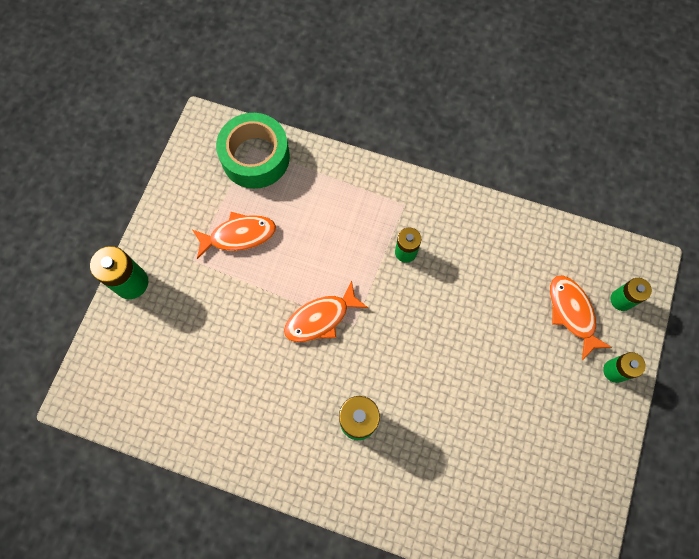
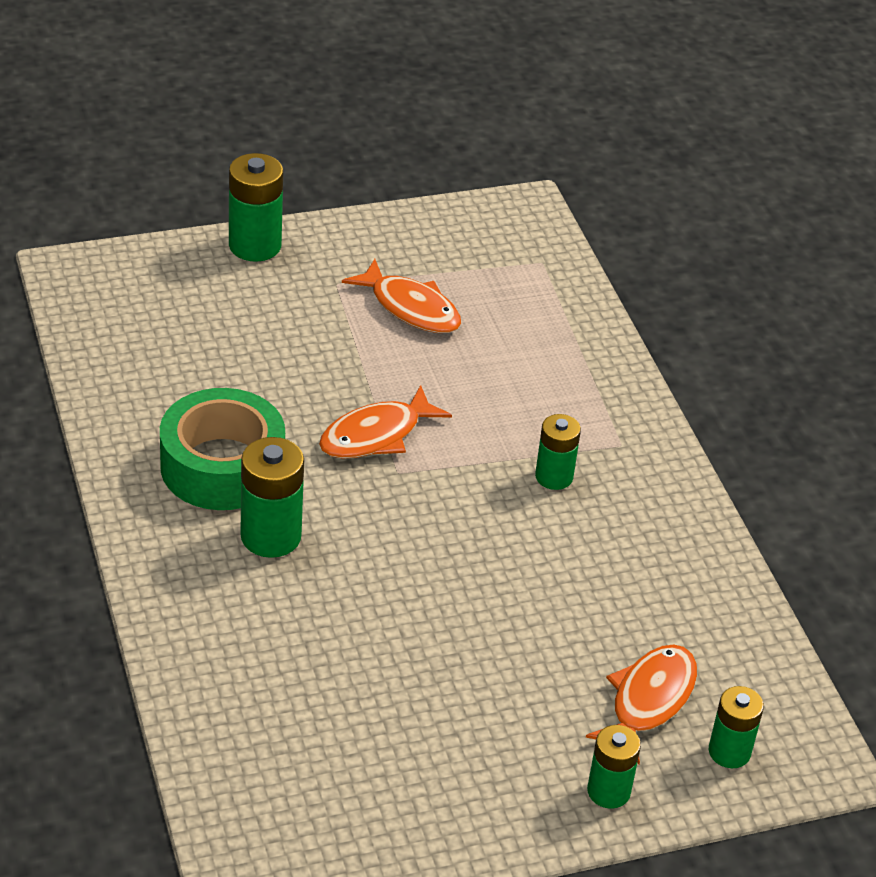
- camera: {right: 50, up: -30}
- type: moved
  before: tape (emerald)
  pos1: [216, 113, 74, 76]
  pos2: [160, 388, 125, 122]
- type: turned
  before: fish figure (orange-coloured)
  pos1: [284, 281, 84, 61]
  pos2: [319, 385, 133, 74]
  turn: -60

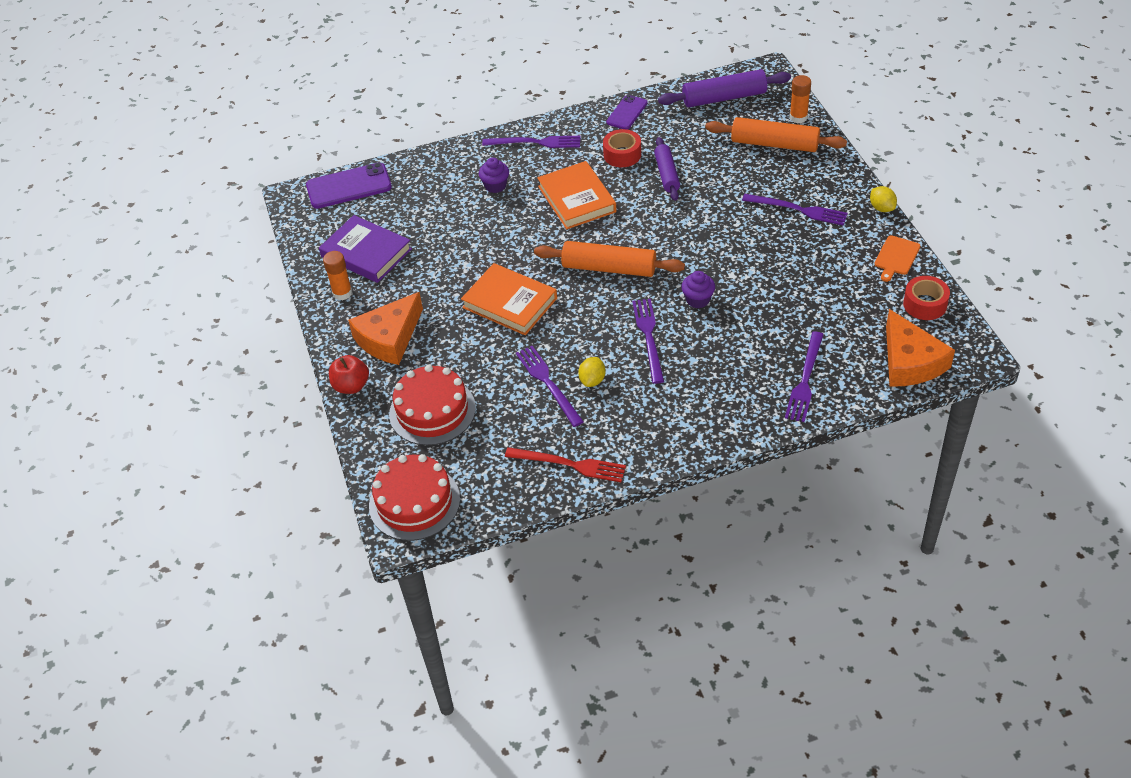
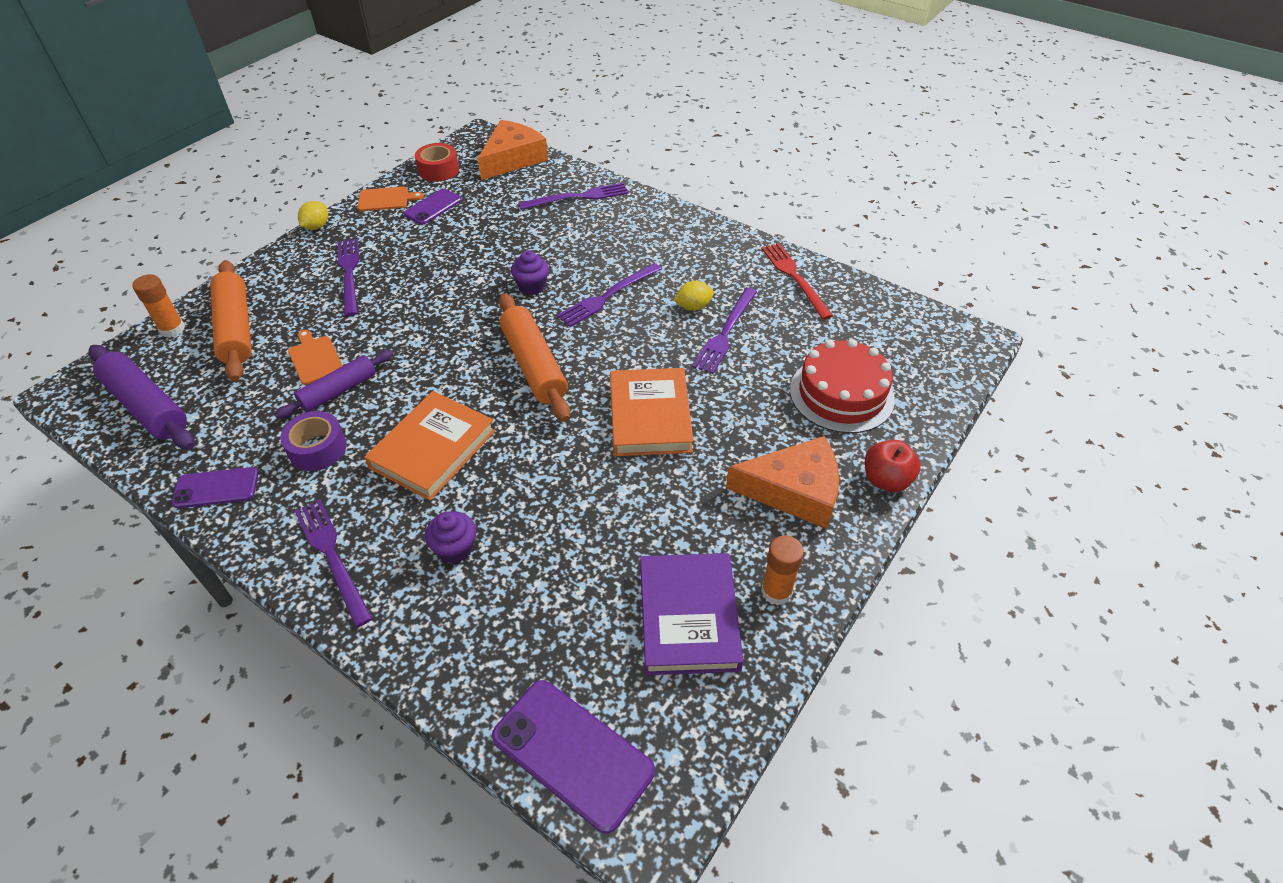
- camera: {right: -130, up: 0}
- type: removed
  before: cake (crimson)
  pos1: [369, 454, 91, 87]
- type: added
  after: chopping board (orange-coloured)
  pos2: [288, 330, 55, 55]
- type: added
  after: phone (violet)
  pos2: [404, 188, 58, 37]
- type: recoloured
  before: tape (crimson)
  after: tape (violet)
  pos1: [603, 129, 38, 38]
  pos2: [280, 411, 67, 60]

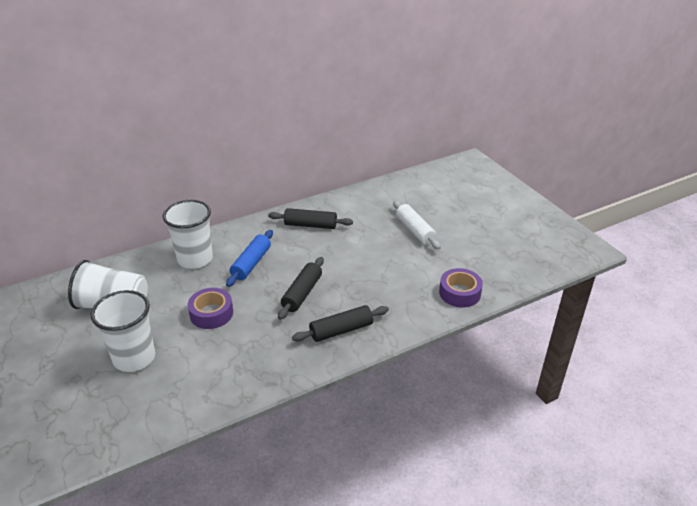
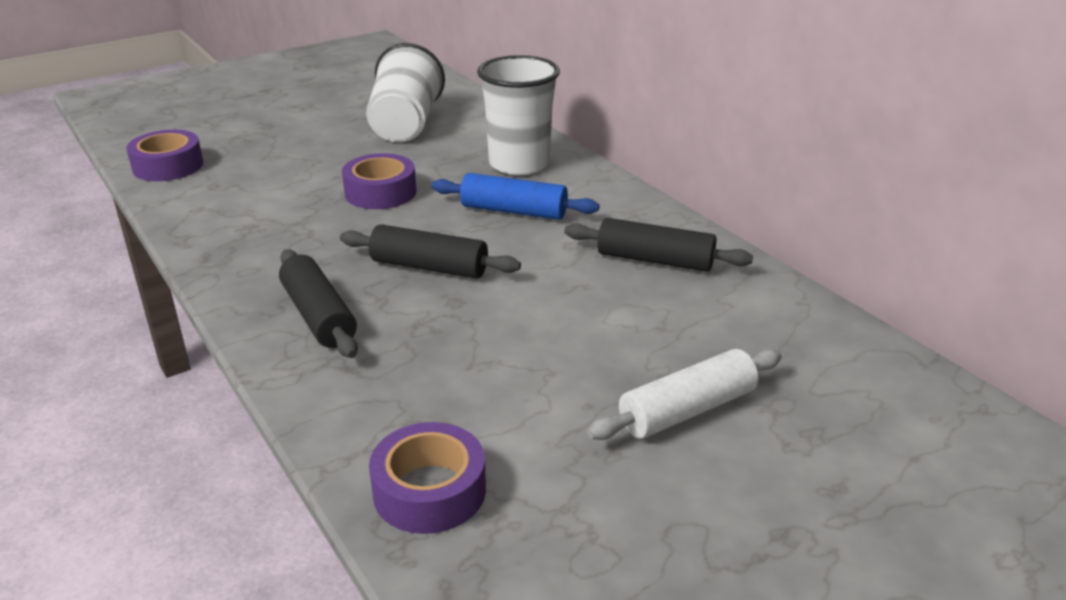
- camera: {right: 85, up: -5}
- type: removed
  before: cup (snow-white)
  pos1: [91, 290, 64, 82]
- type: added
  after: tape (violet)
  pos2: [126, 129, 77, 52]
- type: turned
  before: rolling pin (black)
  pos1: [268, 208, 85, 21]
  pos2: [564, 218, 189, 54]
  turn: -75

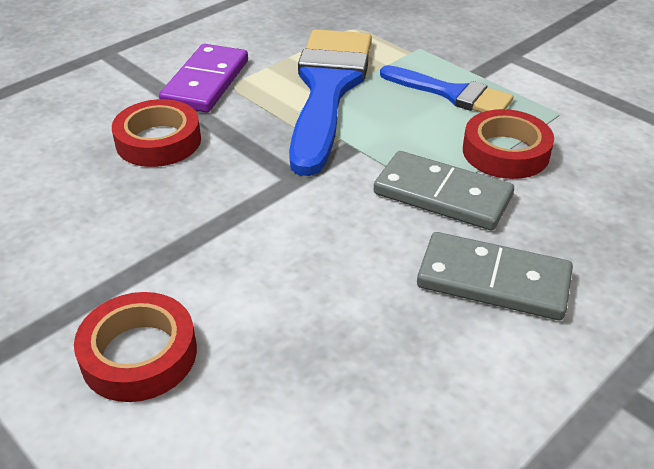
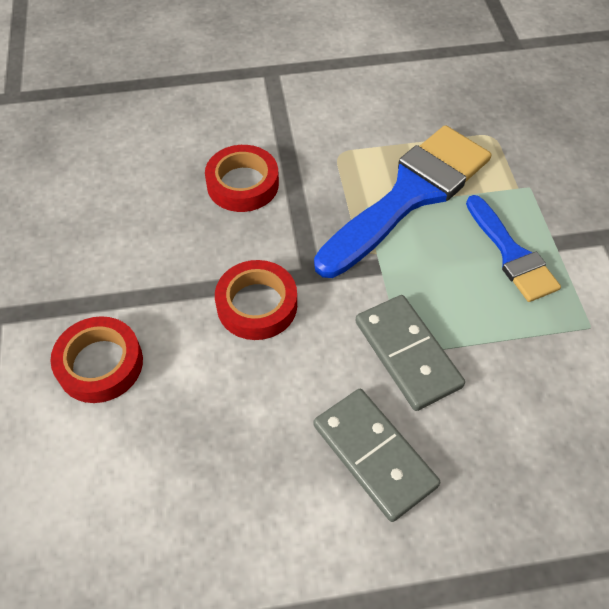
- camera: {right: 35, up: 15}
- type: removed
  before: domino tile (violet)
  pos1: [159, 44, 89, 69]
- type: moved
  before: tape (crimson)
  pos1: [463, 109, 91, 70]
  pos2: [215, 260, 82, 80]

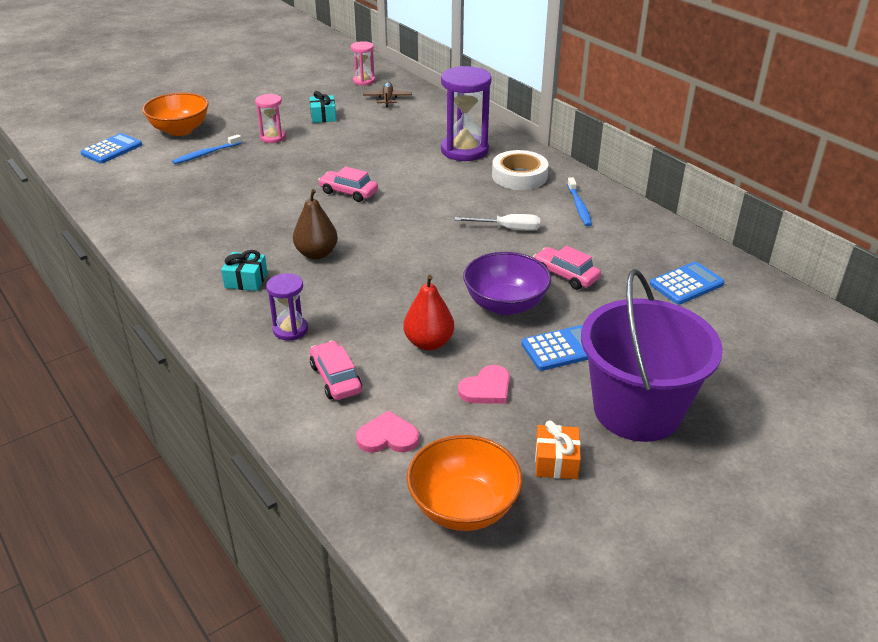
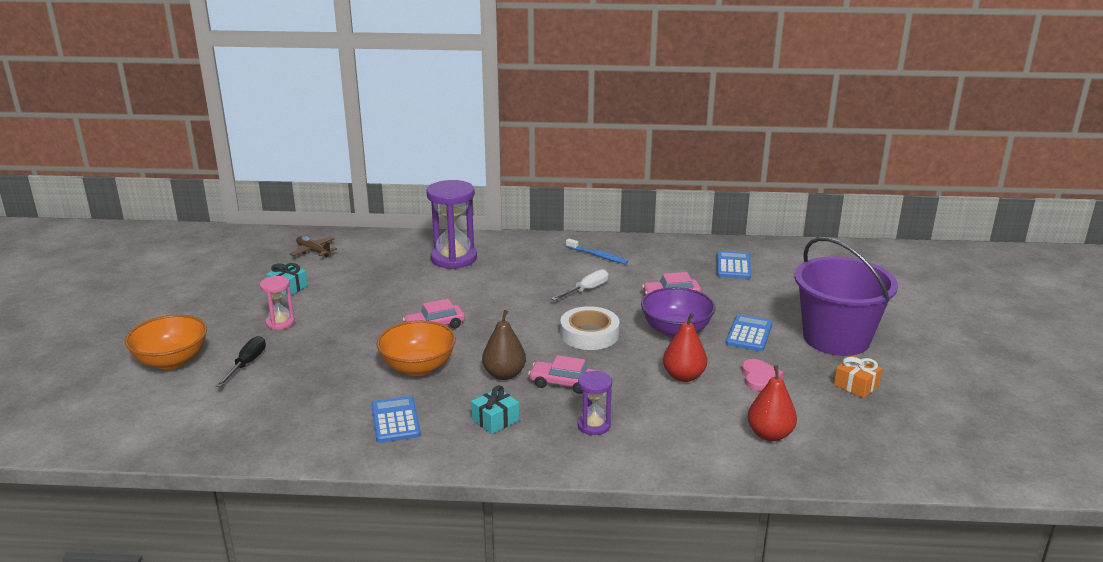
- camera: {right: -50, up: -10}
- type: removed
  before: hourglass (pink)
  pos1: [351, 41, 24, 45]
- type: moved
  before: adding machine (royal blue)
  pos1: [81, 133, 61, 31]
  pos2: [371, 396, 50, 47]
- type: moved
  before: toy car (pink)
  pos1: [310, 341, 52, 59]
  pos2: [528, 355, 68, 39]
- type: moved
  before: serving bowl (orange-coloured)
  pos1: [407, 435, 115, 96]
  pos2: [376, 320, 80, 56]
- type: moved
  before: tape (snow-white)
  pos1: [492, 150, 57, 40]
  pos2: [560, 306, 60, 44]
- type: replaced
  before: toothbrush (royal blue)
  after: screwdriver (black)
  pos1: [172, 134, 70, 30]
  pos2: [216, 336, 50, 51]
- type: replaced
  before: love heart (pink)
  after: toy pear (crimson)
  pos1: [356, 411, 63, 42]
  pos2: [748, 365, 49, 76]

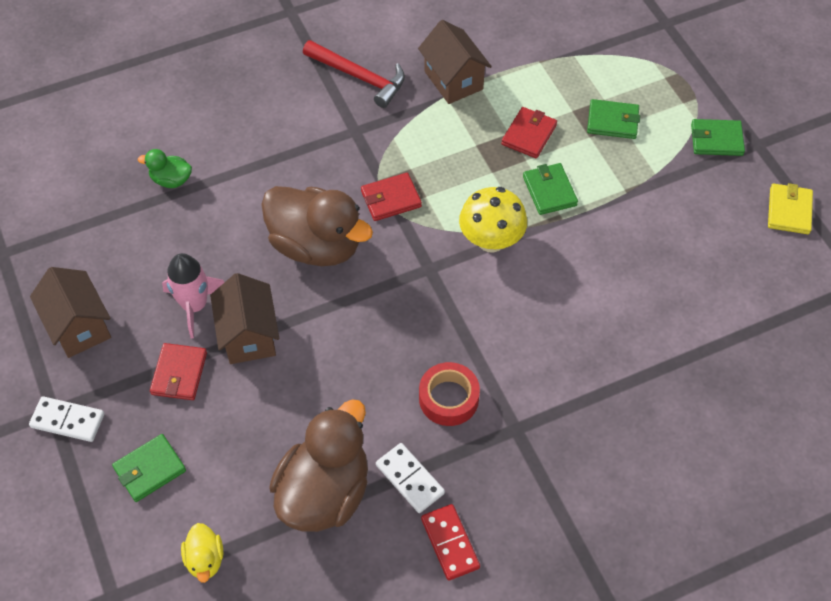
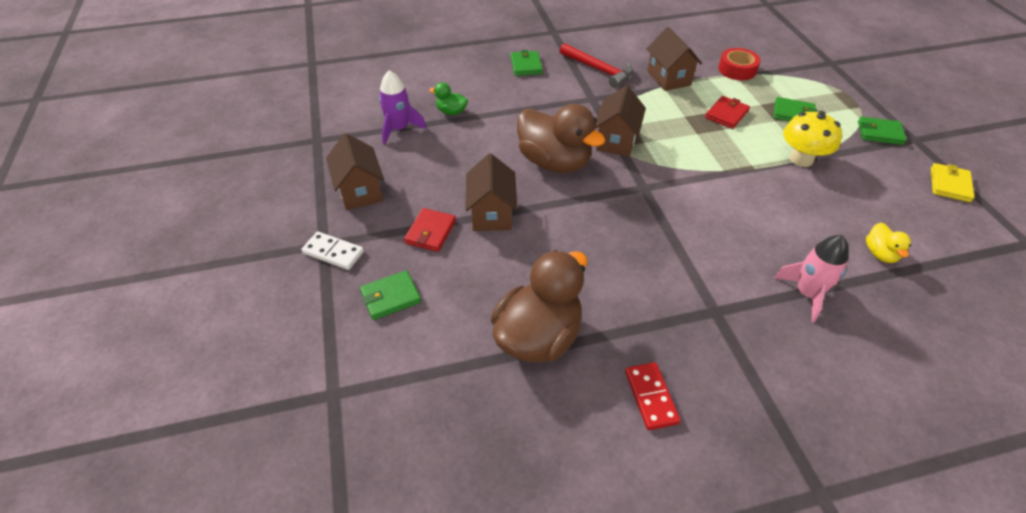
- camera: {right: 10, up: -10}
- type: removed
  before: domino tile (snow-white)
  pos1: [376, 443, 69, 70]
- type: added
  after: toy rocket (violet)
  pos2: [379, 70, 48, 75]
- type: moved
  before: toy rocket (pink)
  pos1: [162, 253, 62, 85]
  pos2: [774, 235, 75, 88]
- type: moved
  before: duck (golden)
  pos1: [181, 523, 42, 60]
  pos2: [866, 223, 45, 40]
- type: moved
  before: tape (crimson)
  pos1: [419, 362, 61, 64]
  pos2: [718, 48, 43, 32]
- type: moved
  before: toadstool (golden)
  pos1: [459, 187, 68, 65]
  pos2: [783, 111, 59, 56]
- type: moved
  before: card wallet (emerald)
  pos1: [523, 163, 55, 52]
  pos2: [511, 50, 32, 26]
- type: replaced
  before: card wallet (crimson)
  after: house (brown)
  pos1: [361, 173, 61, 48]
  pos2: [595, 85, 51, 71]

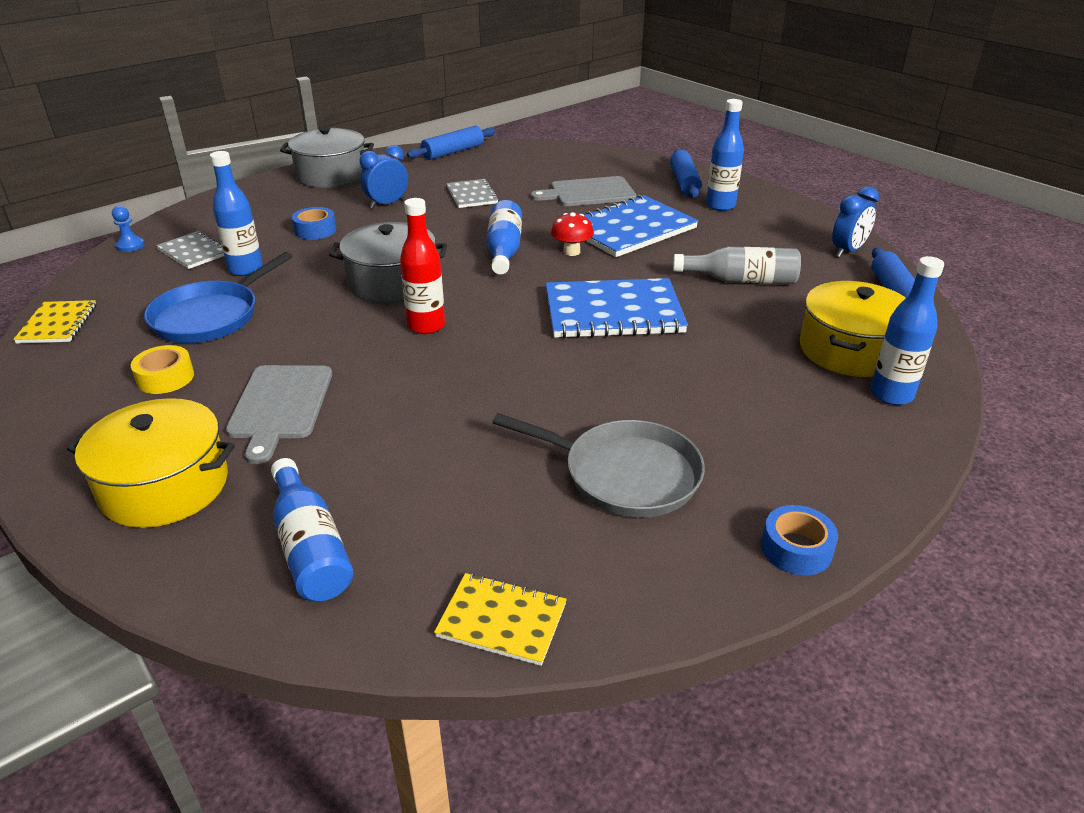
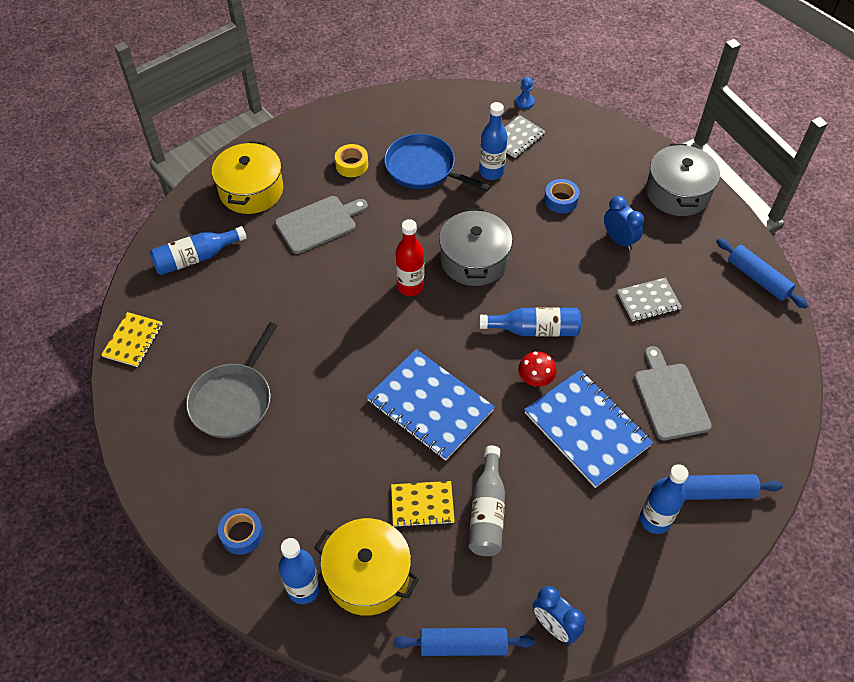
- camera: {right: 90, up: 20}
- type: moved
  before: exercise book (golden)
  pos1: [13, 300, 83, 44]
  pos2: [391, 481, 64, 46]
- type: moved
  before: tape (royal blue)
  pos1: [761, 505, 77, 71]
  pos2: [218, 508, 45, 47]
- type: turned
  before: chopping board (gray)
  pos1: [226, 365, 106, 99]
  pos2: [275, 196, 93, 58]
  turn: 150
- type: turned
  before: exercise book (royal blue)
  pos1: [546, 278, 142, 60]
  pos2: [367, 349, 128, 112]
  turn: -45

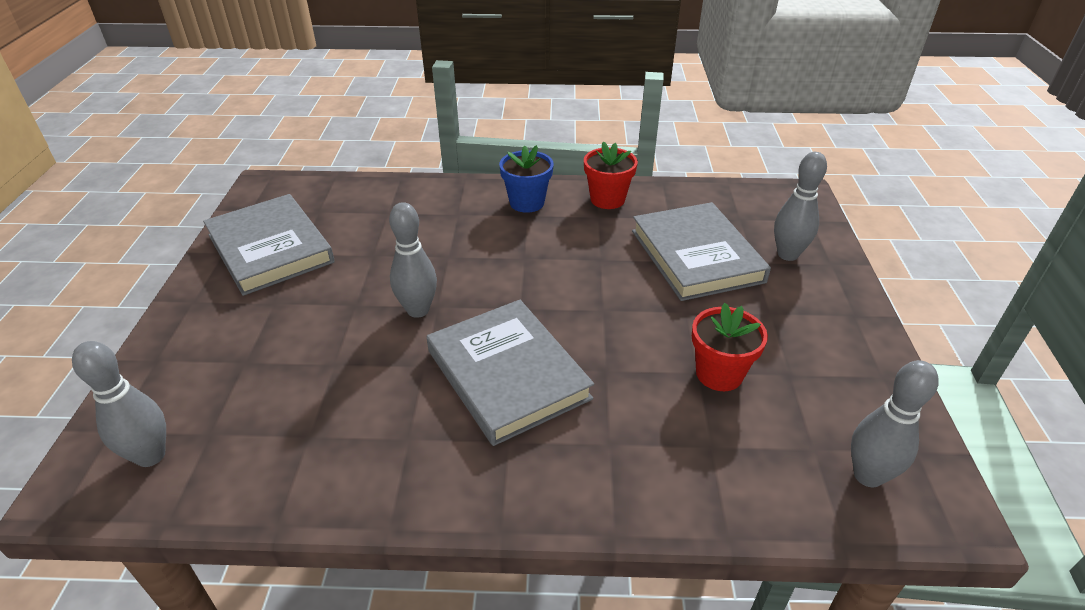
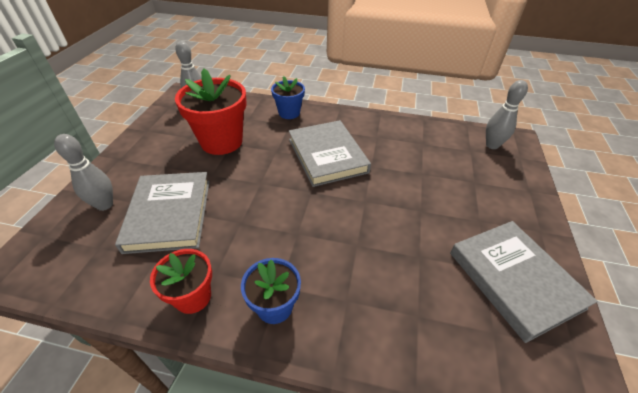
- camera: {right: -170, up: 5}
- type: removed
  before: bowling pin (gray)
  pos1: [389, 202, 48, 116]
- type: added
  after: potted plant (royal blue)
  pos2: [271, 76, 34, 43]
- type: resized
  before: potted plant (crimson)
  pos1: [692, 303, 76, 88]
  pos2: [175, 69, 72, 86]
  scale: 1.75

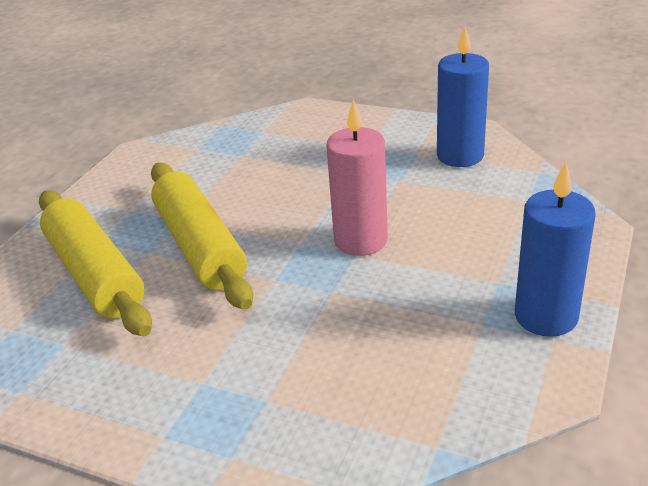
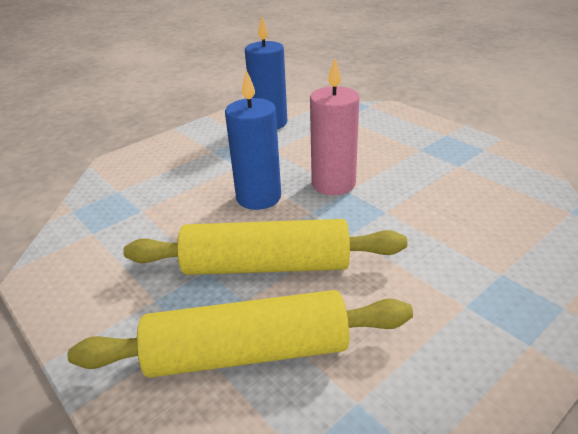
- camera: {right: -65, up: 0}
- type: moved
  before: wax candle (royal blue)
  pos1: [515, 162, 81, 175]
  pos2: [225, 69, 56, 141]

